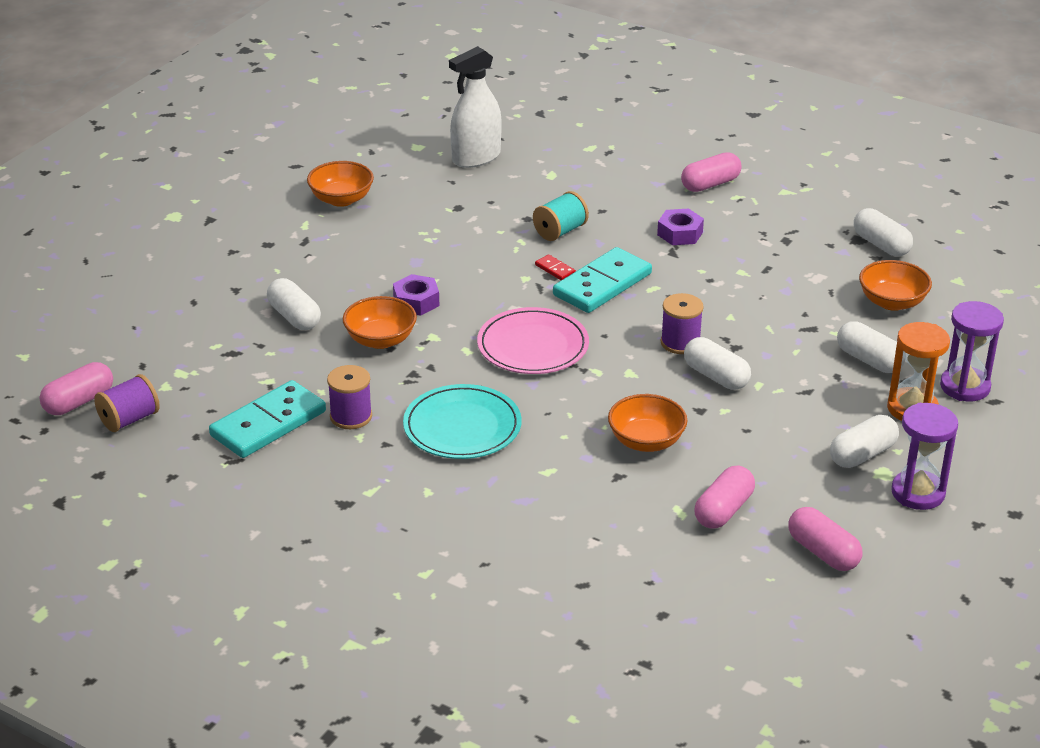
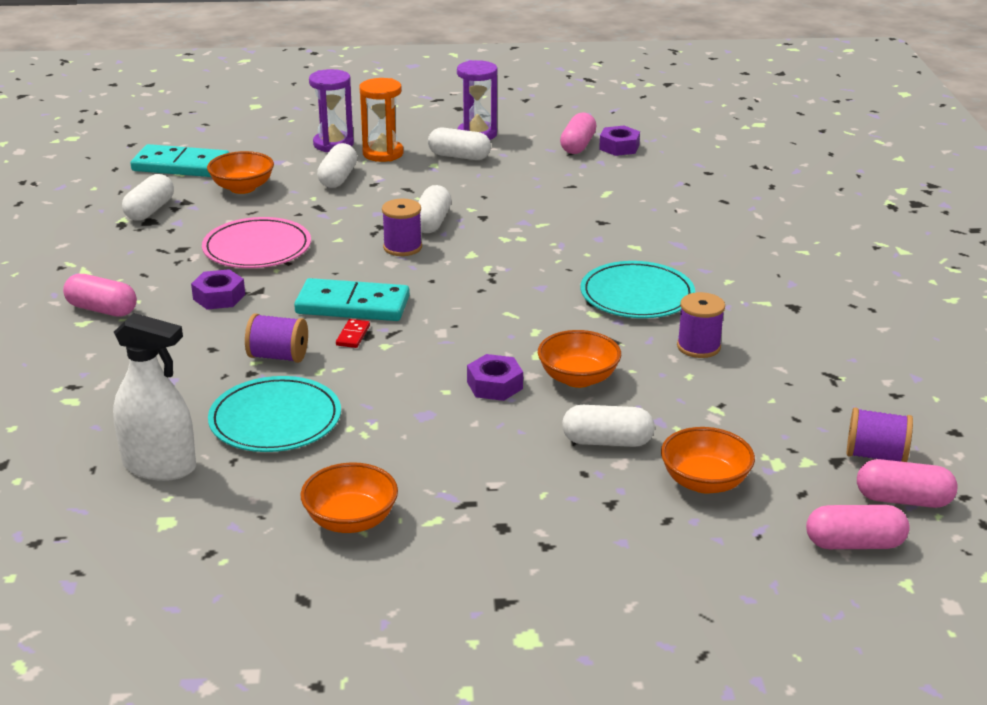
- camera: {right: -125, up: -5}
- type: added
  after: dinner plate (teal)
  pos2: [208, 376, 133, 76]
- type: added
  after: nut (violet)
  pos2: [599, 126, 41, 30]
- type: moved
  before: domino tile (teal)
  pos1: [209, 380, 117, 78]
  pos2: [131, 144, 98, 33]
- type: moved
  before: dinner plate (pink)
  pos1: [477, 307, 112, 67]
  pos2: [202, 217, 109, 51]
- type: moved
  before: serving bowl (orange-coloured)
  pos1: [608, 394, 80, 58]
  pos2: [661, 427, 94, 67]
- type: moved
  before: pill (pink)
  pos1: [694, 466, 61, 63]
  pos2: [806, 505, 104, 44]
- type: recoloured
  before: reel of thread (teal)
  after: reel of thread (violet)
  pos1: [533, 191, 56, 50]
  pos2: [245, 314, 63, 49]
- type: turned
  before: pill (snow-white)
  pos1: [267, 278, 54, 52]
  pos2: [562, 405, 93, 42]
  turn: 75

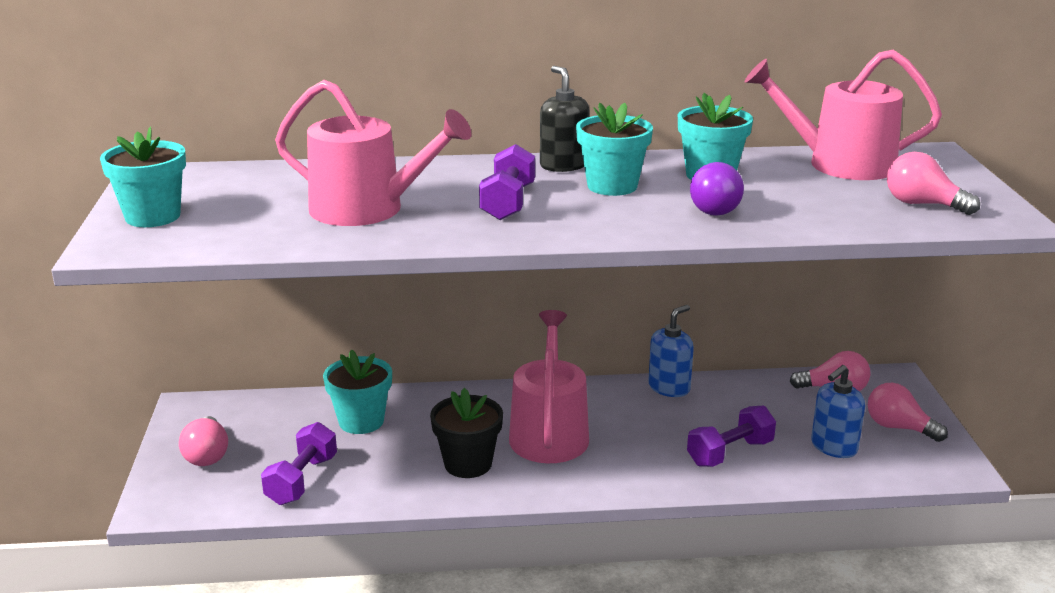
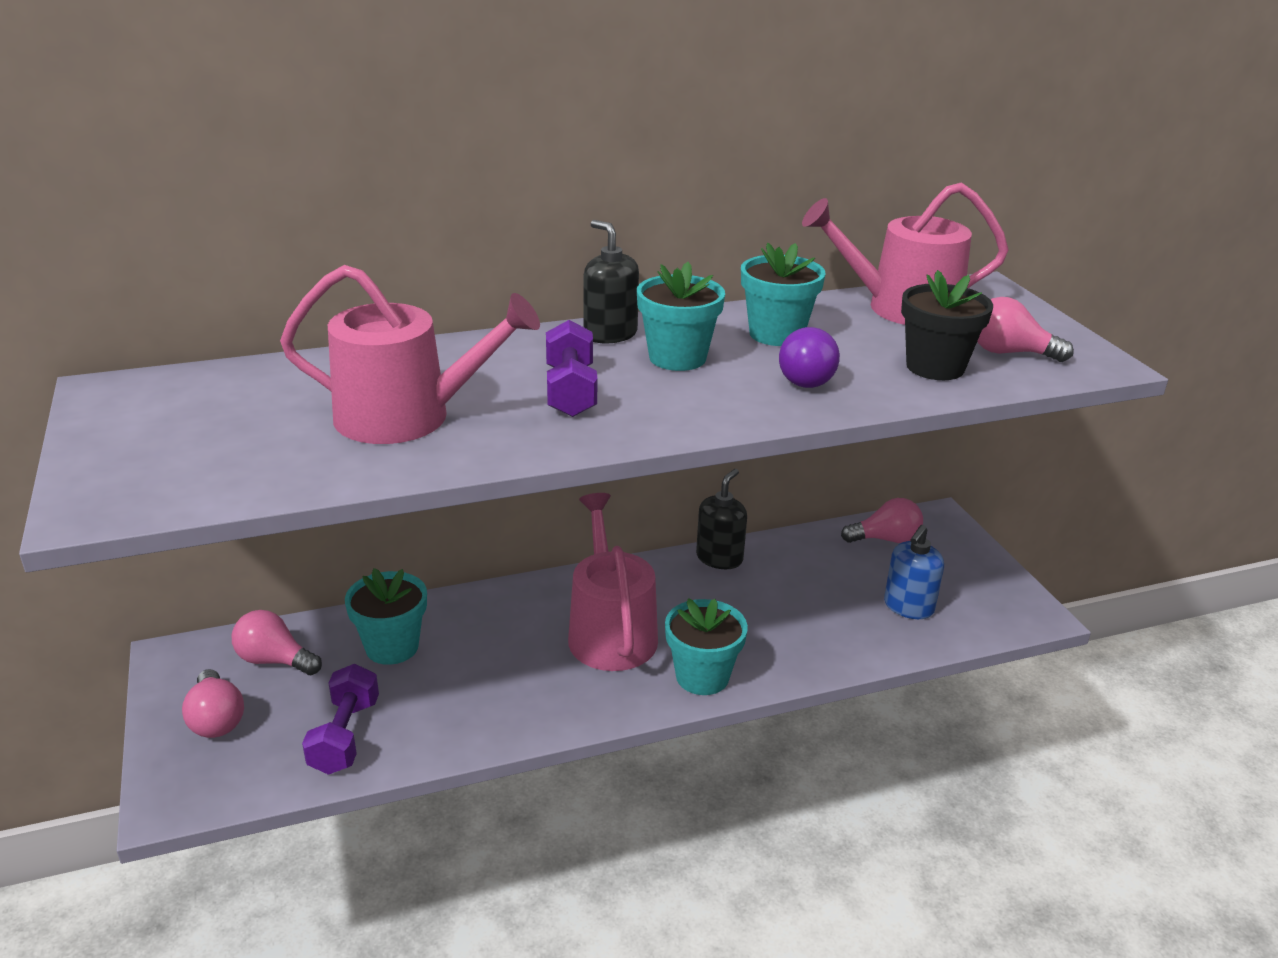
- camera: {right: -15, up: 5}
- type: removed
  before: hand weight (violet)
  pos1: [687, 406, 89, 61]
- type: moved
  before: potted plant (teal)
  pos1: [100, 127, 86, 100]
  pos2: [665, 598, 83, 97]
- type: moved
  before: potted plant (black)
  pos1: [430, 388, 73, 90]
  pos2: [901, 270, 92, 110]
- type: moved
  before: bulb (pink)
  pos1: [868, 383, 80, 59]
  pos2: [232, 610, 90, 65]
- type: recoloured
  before: soap dispenser (royal blue)
  after: soap dispenser (black)
  pos1: [648, 305, 46, 92]
  pos2: [696, 469, 51, 100]

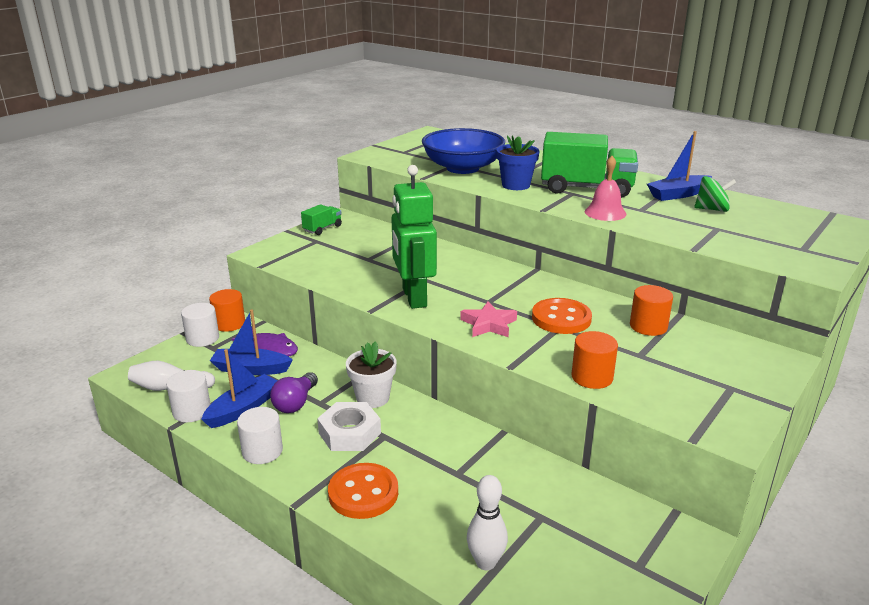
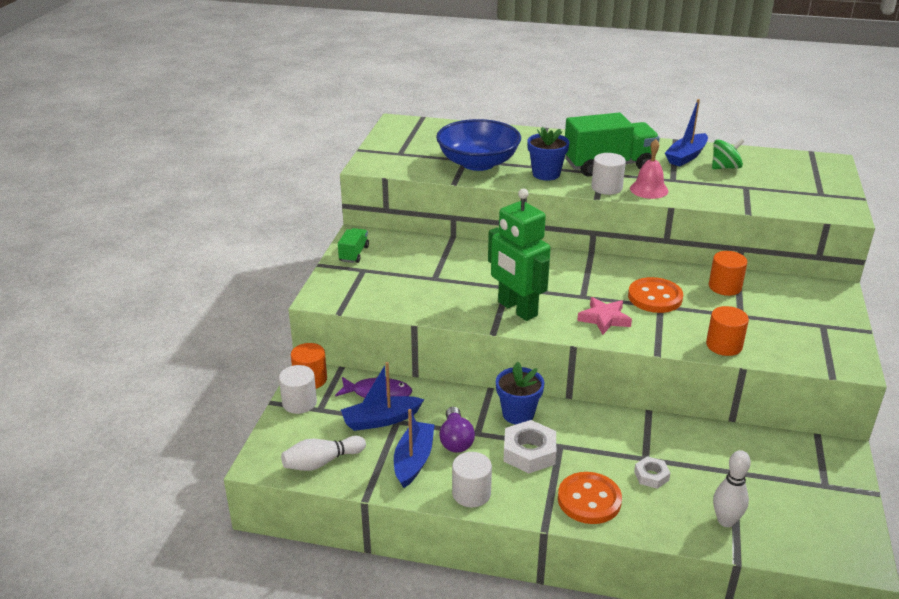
- camera: {right: -25, up: 5}
- type: added
  after: nut (snow-white)
  pos2: [634, 456, 36, 33]
- type: moved
  before: cylinder (snow-white)
  pos1: [166, 370, 45, 52]
  pos2: [591, 153, 35, 42]
- type: recoloured
  before: potted plant (snow-white)
  after: potted plant (royal blue)
  pos1: [346, 341, 51, 67]
  pos2: [496, 362, 49, 62]

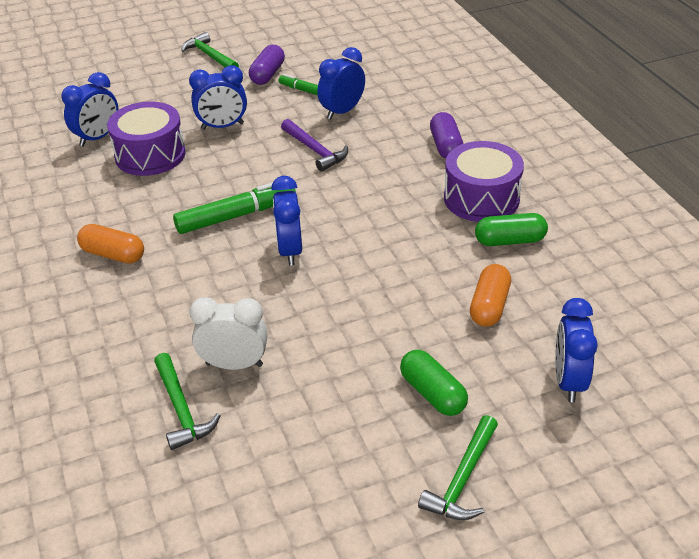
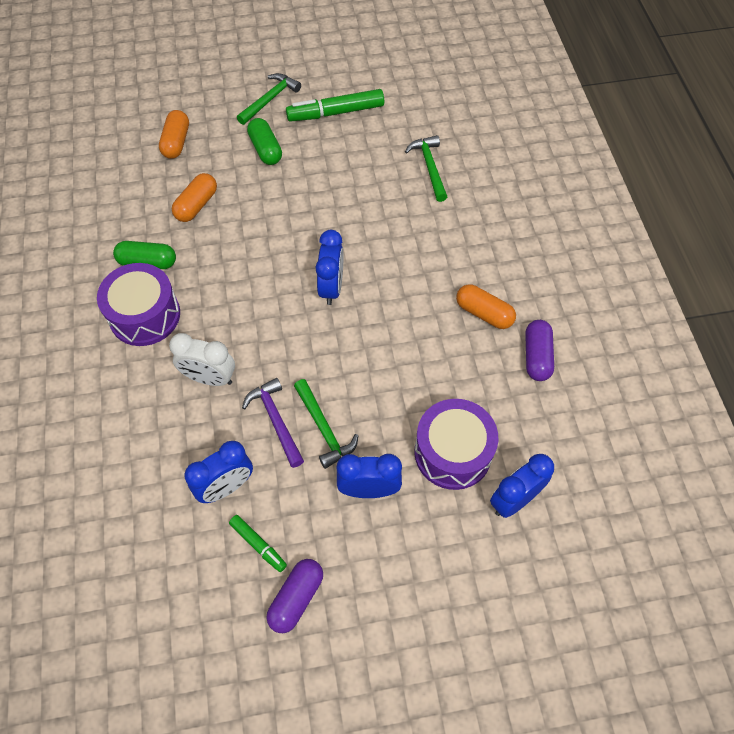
- camera: {right: -170, up: 20}
- type: moved
  before: marker pen (emerald)
  pos1: [173, 182, 123, 52]
  pos2: [286, 89, 98, 33]
- type: moved
  before: carpenter's hammer (emerald)
  pos1: [181, 32, 58, 36]
  pos2: [294, 379, 65, 90]
- type: moved
  before: alarm clock (snow-white)
  pos1: [190, 297, 78, 73]
  pos2: [169, 333, 66, 53]
- type: moved
  before: pill (violet)
  pos1: [430, 112, 33, 46]
  pos2: [525, 320, 29, 61]
- type: replaced
  before: alarm clock (royal blue)
  after: pill (orange-coloured)
  pos1: [555, 298, 43, 104]
  pos2: [159, 110, 30, 49]

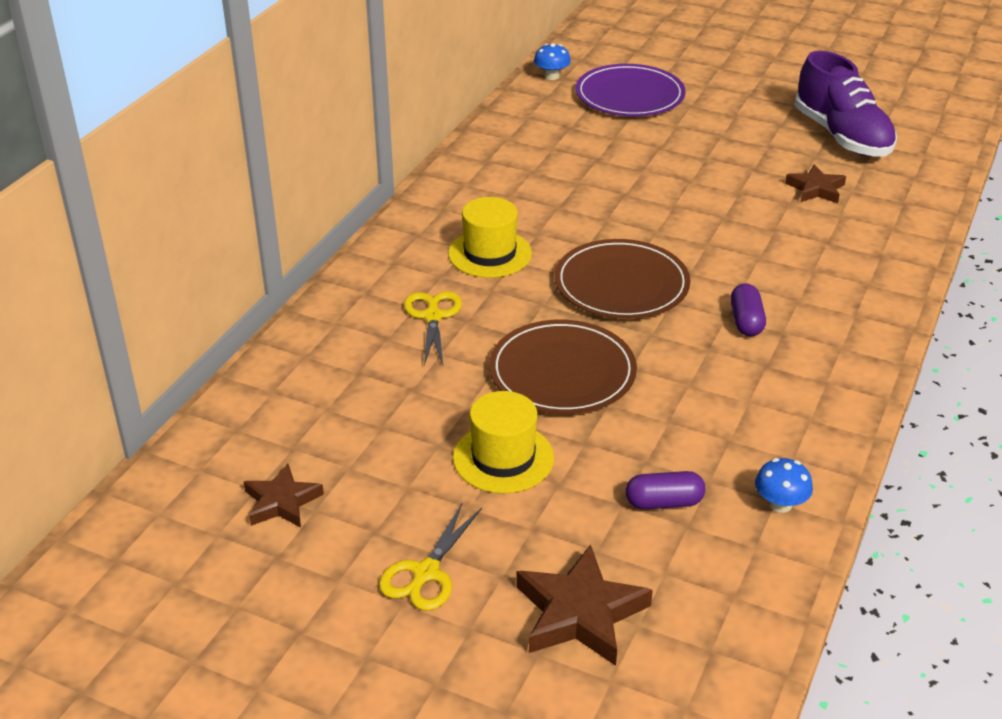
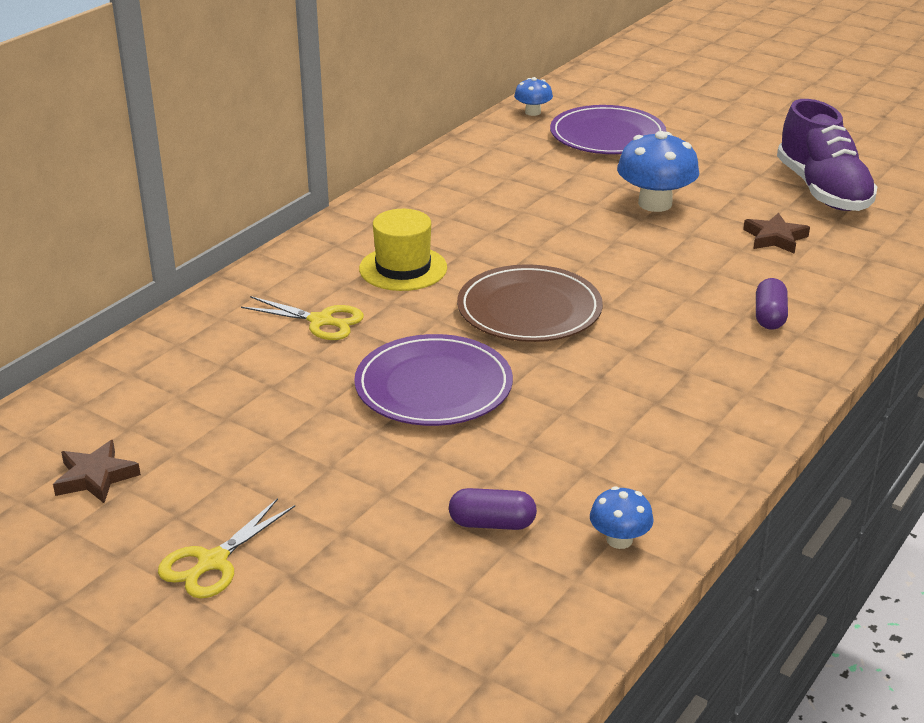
- camera: {right: 10, up: -5}
- type: removed
  before: top hat (golden)
  pos1: [453, 391, 101, 102]
- type: removed
  before: five-pointed star (brown)
  pos1: [516, 545, 137, 121]
- type: added
  after: toadstool (royal blue)
  pos2: [617, 131, 83, 81]
- type: moved
  before: pill (violet)
  pos1: [731, 283, 35, 53]
  pos2: [756, 278, 32, 52]
- type: recoloured
  before: dinner plate (brown)
  after: dinner plate (violet)
  pos1: [489, 320, 148, 94]
  pos2: [354, 334, 159, 92]
- type: turned
  before: scissors (golden)
  pos1: [404, 291, 58, 74]
  pos2: [241, 296, 123, 44]
  turn: 105

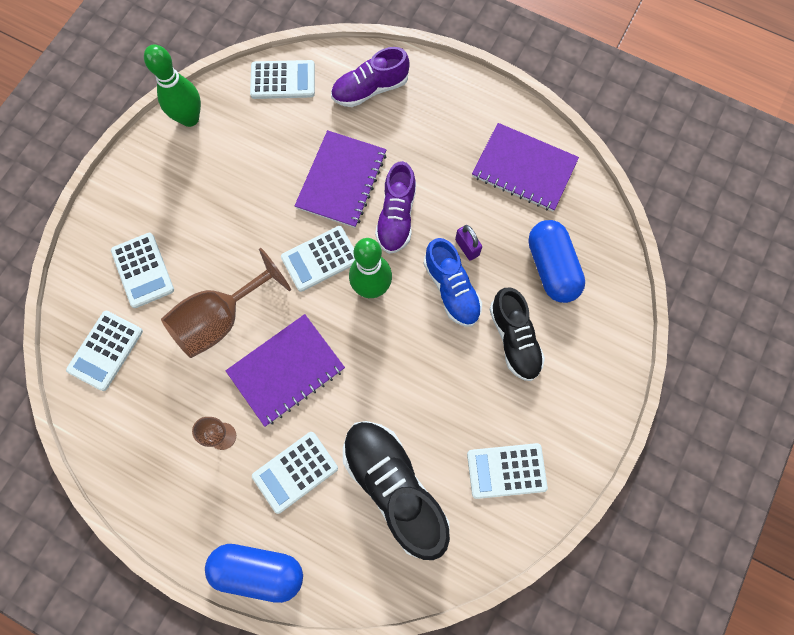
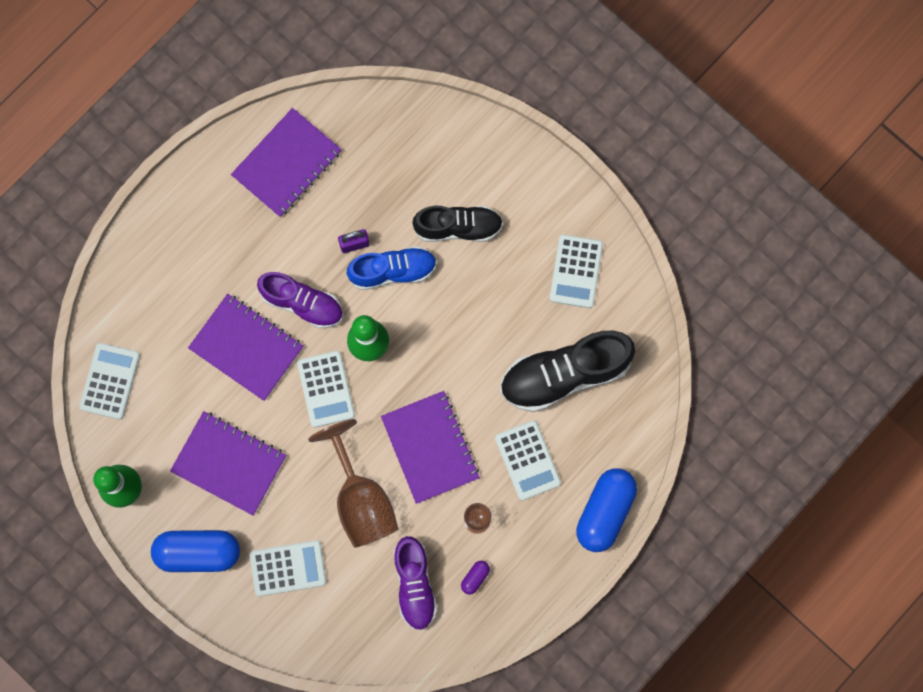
- camera: {right: -75, up: 5}
- type: removed
  before: adding machine (snow-white)
  pos1: [66, 311, 77, 80]
- type: added
  after: exercise book (violet)
  pos2: [170, 411, 116, 104]
- type: added
  after: pill (violet)
  pos2: [461, 561, 29, 34]
- type: moved
  before: shoe (violet)
  pos1: [331, 47, 79, 60]
  pos2: [394, 536, 43, 95]
- type: moved
  before: pill (royal blue)
  pos1: [528, 220, 57, 83]
  pos2: [151, 530, 89, 42]

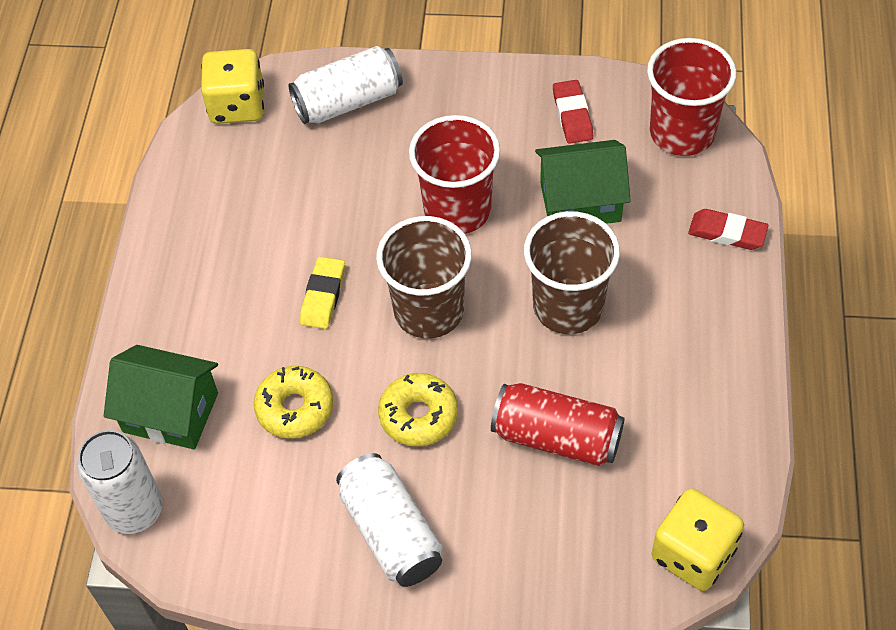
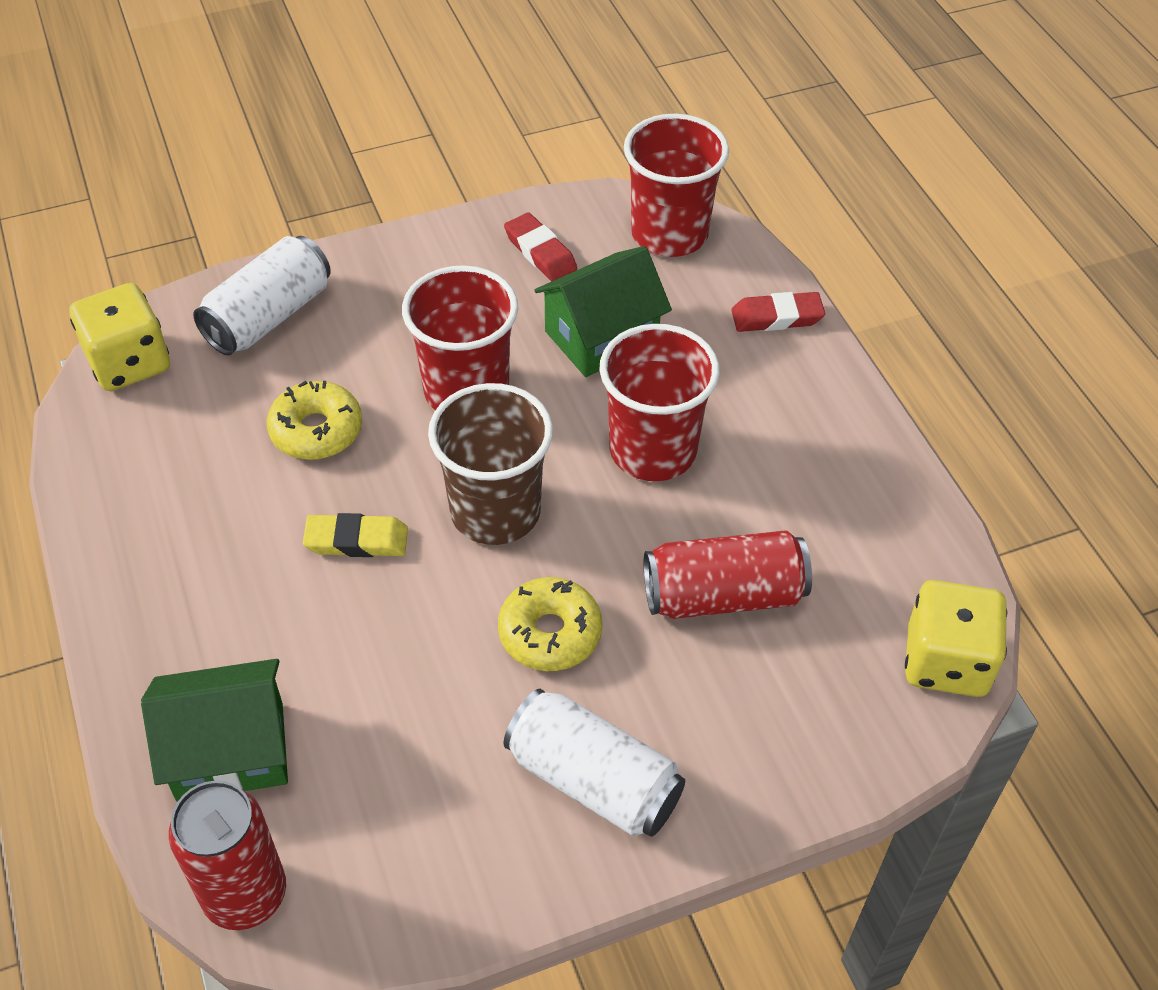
- camera: {right: -30, up: -5}
- type: moved
  before: doughnut (golden)
  pos1: [254, 366, 79, 73]
  pos2: [267, 381, 95, 79]
- type: recoloured
  before: soda can (snow-white)
  after: soda can (crimson)
  pos1: [78, 430, 85, 104]
  pos2: [169, 780, 117, 150]
- type: recoloured
  before: cup (brown)
  after: cup (crimson)
  pos1: [524, 211, 96, 123]
  pos2: [599, 324, 121, 157]
- type: turned
  before: pencil eraser (golden)
  pos1: [300, 257, 45, 72]
  pos2: [303, 513, 105, 44]
  turn: -75

